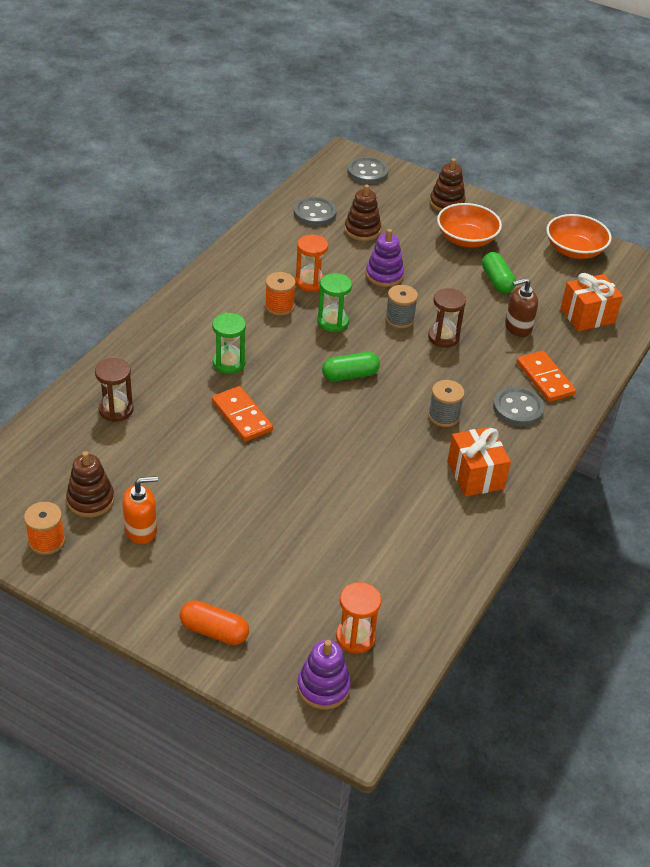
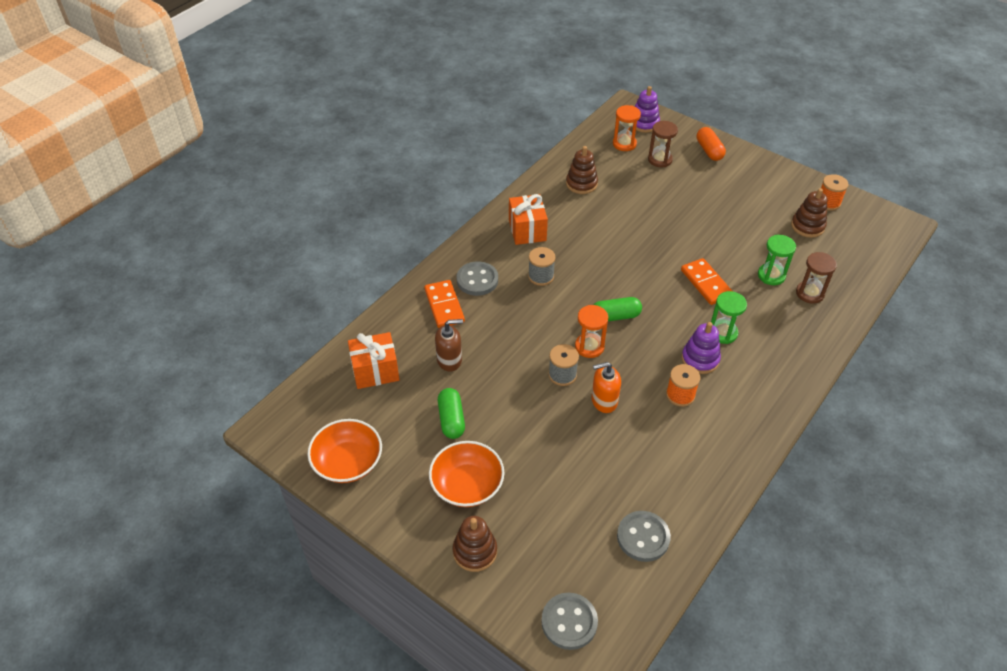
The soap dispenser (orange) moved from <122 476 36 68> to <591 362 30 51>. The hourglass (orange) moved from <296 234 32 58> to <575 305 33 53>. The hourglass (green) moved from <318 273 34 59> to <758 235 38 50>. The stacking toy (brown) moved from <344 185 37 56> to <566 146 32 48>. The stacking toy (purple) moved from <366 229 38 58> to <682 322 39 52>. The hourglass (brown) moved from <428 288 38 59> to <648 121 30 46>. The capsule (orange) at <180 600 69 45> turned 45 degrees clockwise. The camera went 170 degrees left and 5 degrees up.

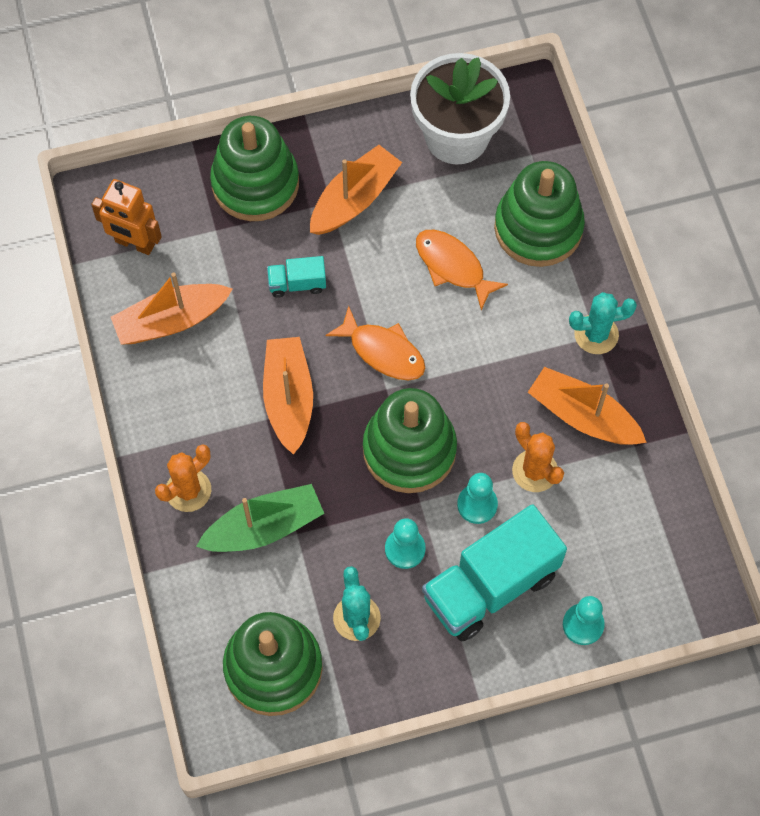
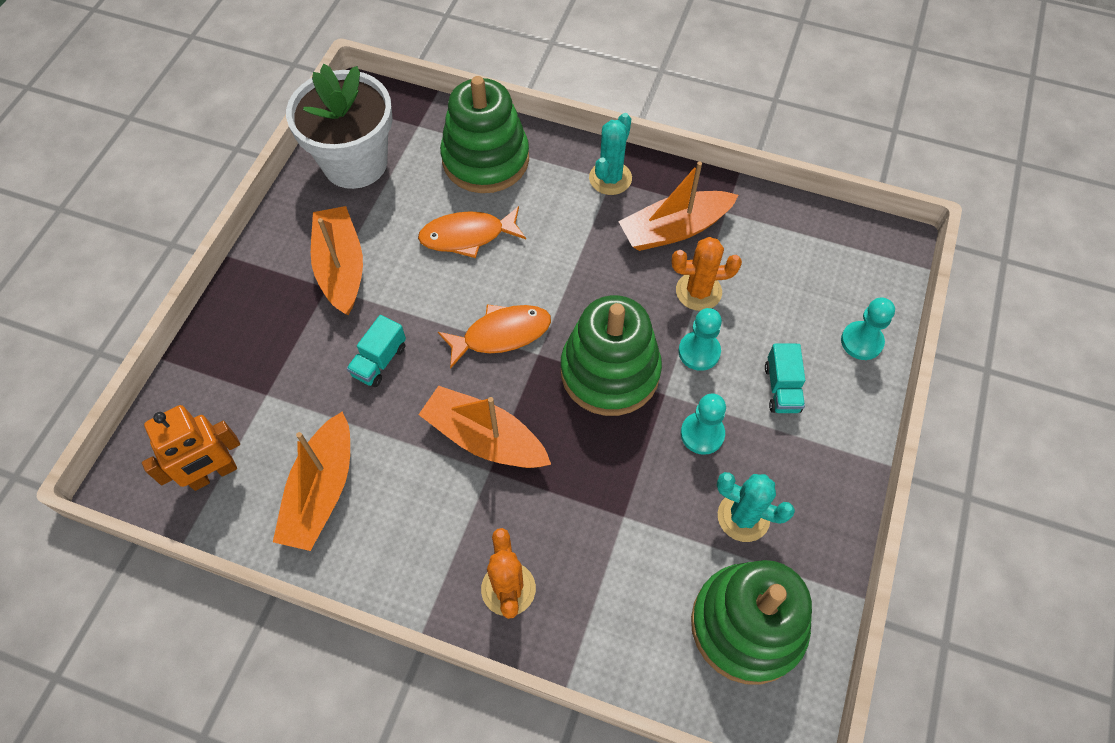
The boat (green) at <196 484 128 68> disappeared. The stacking toy (green) at <210 116 89 105> disappeared. The truck (turquoise) at <422 504 145 138> changed to 0.46 times the size. The camera went 55 degrees left and 5 degrees down.

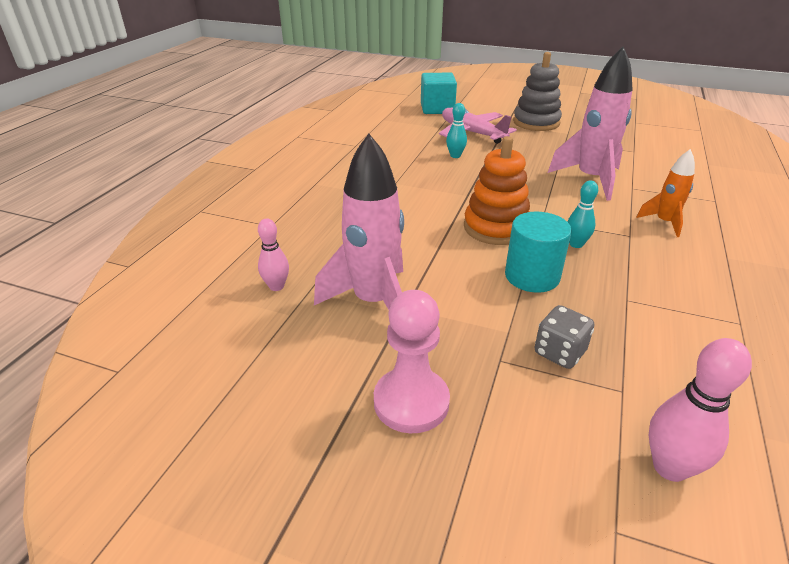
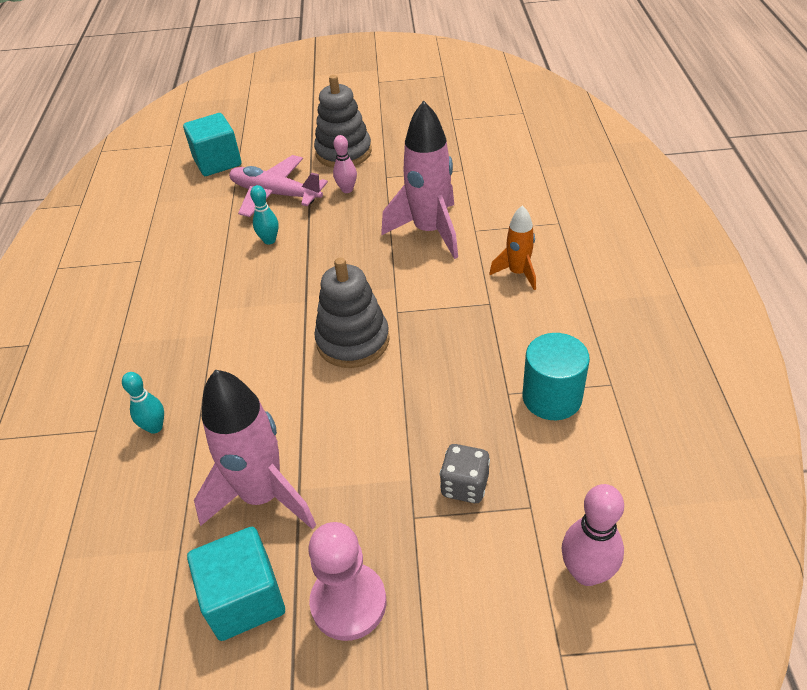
The cube (turquoise) at <187 527 98 114> appeared. The bowling pin (pink) moved from <258 218 31 73> to <333 135 24 58>. The cylinder (turquoise) moved from <505 212 67 81> to <523 333 67 87>. The bowling pin (turquoise) moved from <568 181 30 67> to <122 372 42 62>. The stacking toy (orange) at <464 136 66 109> became the stacking toy (grey) at <314 258 76 110>. The camera went 20 degrees left and 10 degrees up.

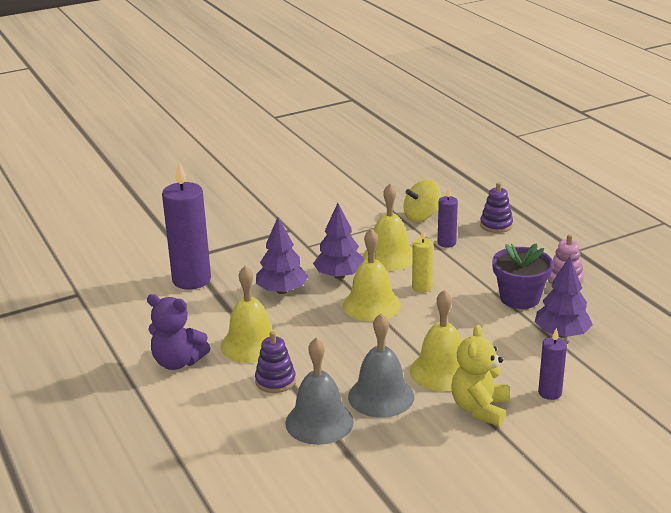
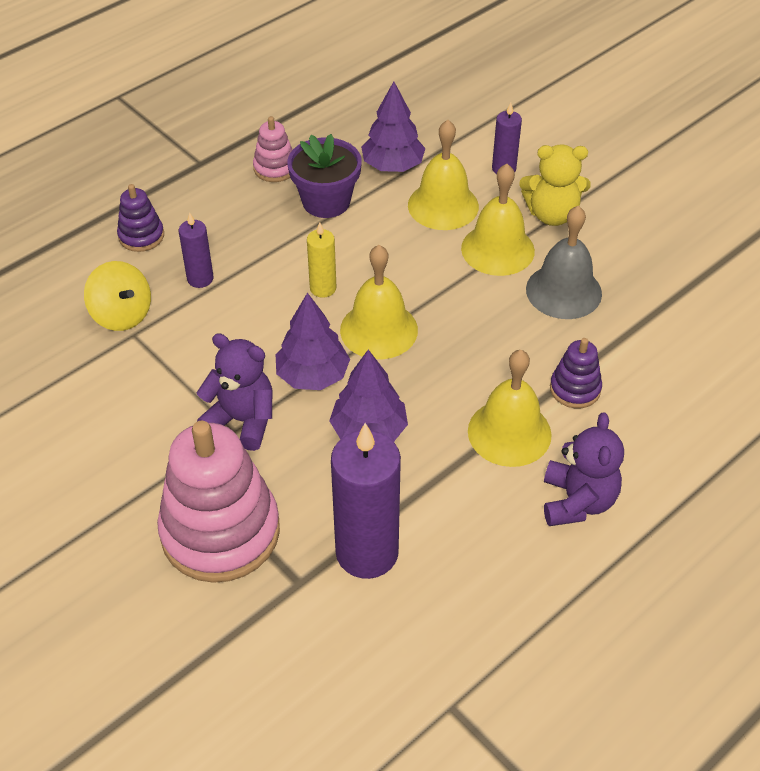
The bell (grey) at <285 338 69 107> disappeared. The stacking toy (pink) at <157 421 123 162> appeared. The teddy bear (purple) at <197 333 76 118> appeared. The bell (yellow) moved from <363 184 50 87> to <408 120 71 110>. The camera went 105 degrees left and 20 degrees up.

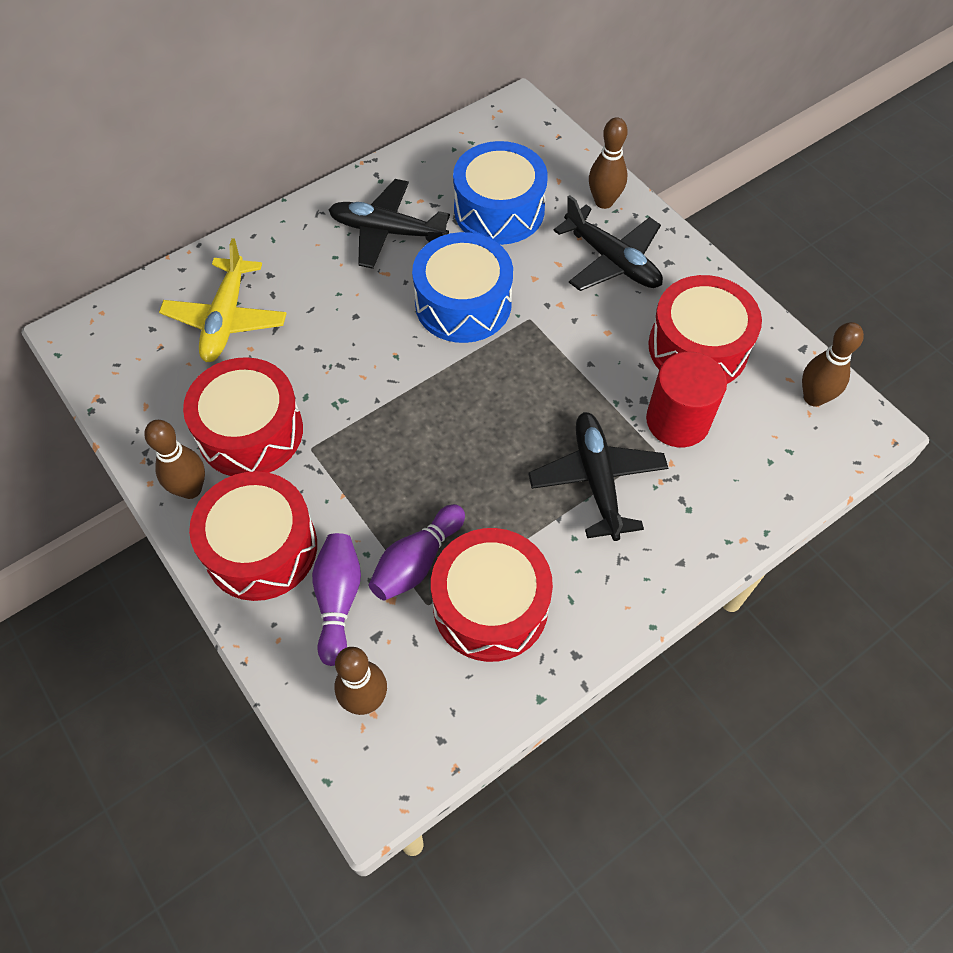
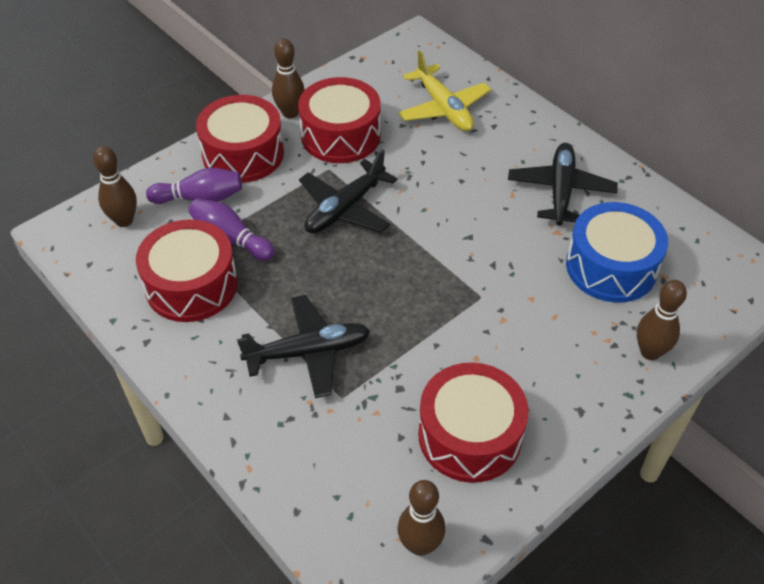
The drum (blue) at <412 232 101 111> disappeared. The cylinder (red) at <646 352 81 95> disappeared. The plane (black) moved from <553 195 110 96> to <299 149 98 84>. The plane (yellow) at <159 238 128 124> turned 120 degrees counterclockwise. The camera went 85 degrees right and 10 degrees down.

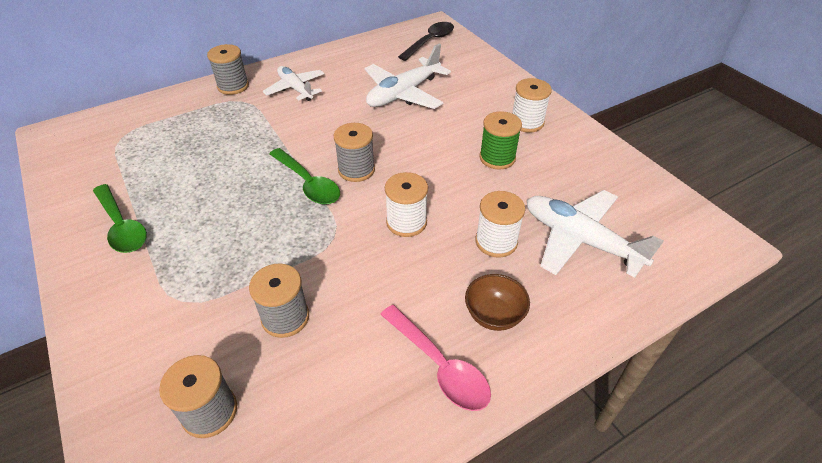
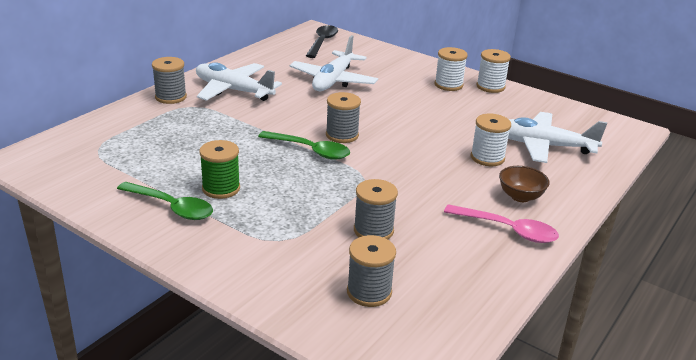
The spool (white) moved from <385 172 43 65> to <476 49 35 44>. The spool (green) moved from <479 111 43 59> to <199 140 41 59>. The plane (white) at <263 66 61 35> changed to 1.50 times the size. The camera went 25 degrees left and 15 degrees down.

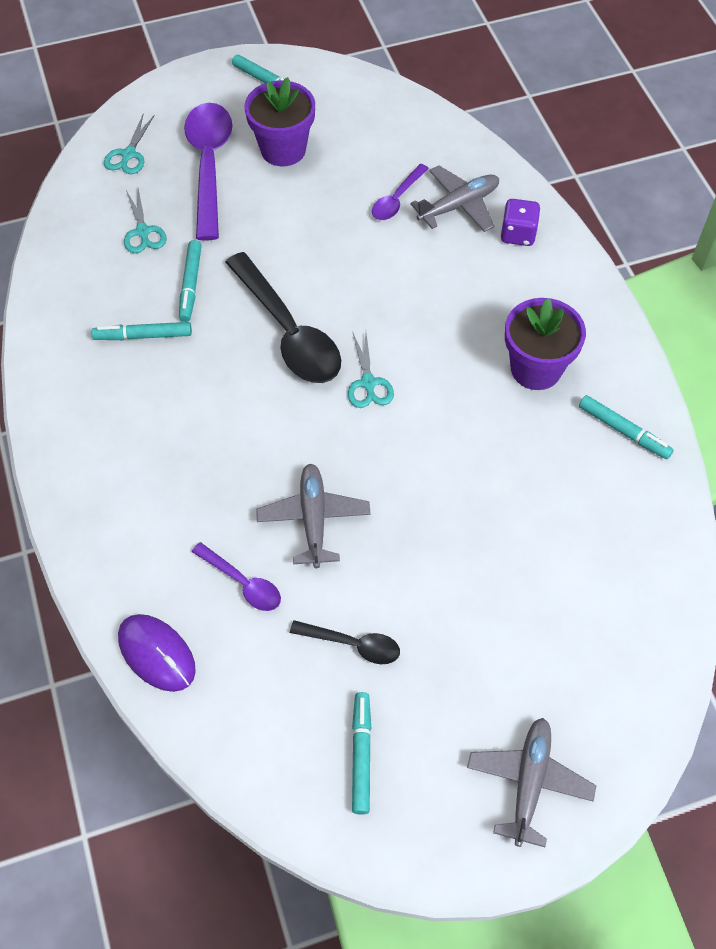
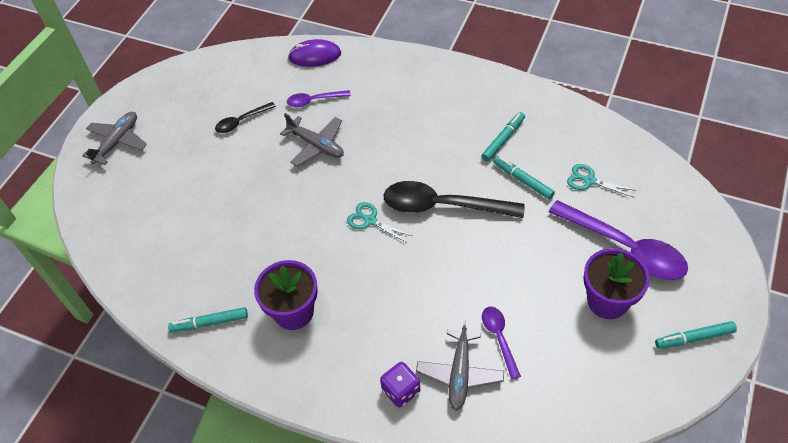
The scissors (turquoise) at <104 115 50 59> disappeared. The marker (turquoise) at <352 692 20 123> disappeared. The plane (grey) at <467 718 129 129> turned 120 degrees counterclockwise. The camera went 135 degrees right and 5 degrees down.

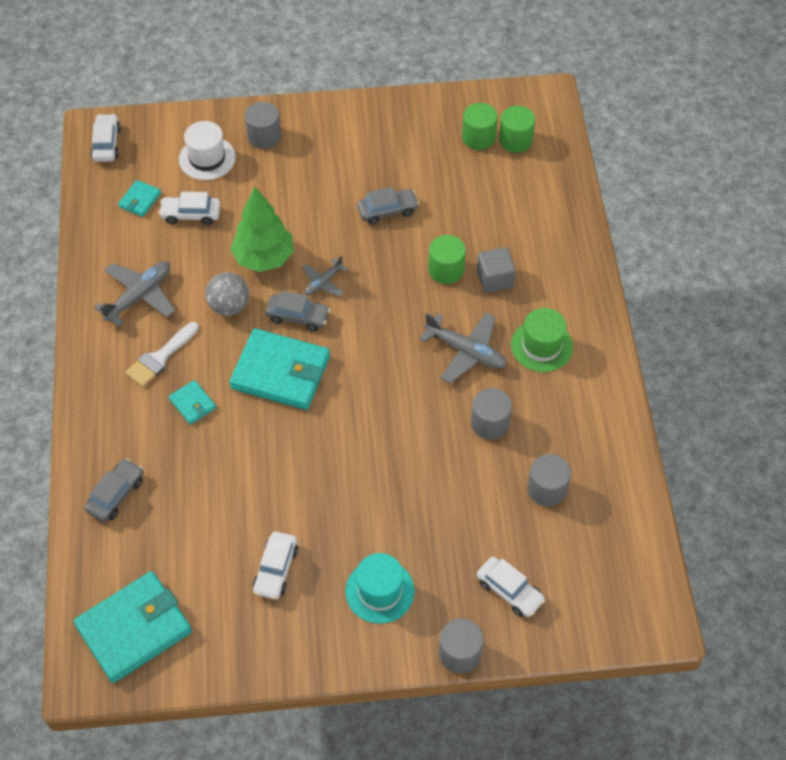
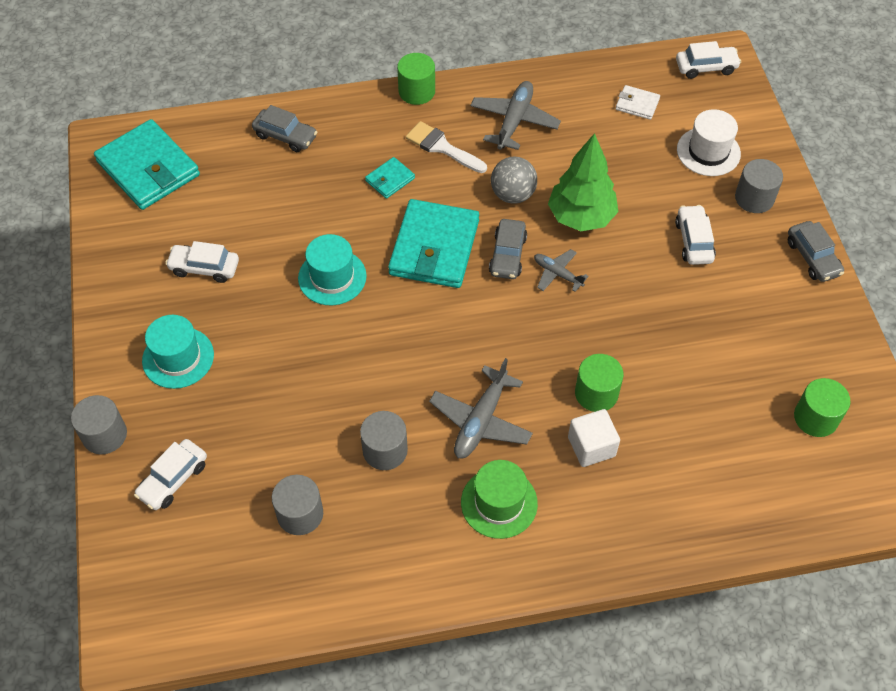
The hat (turquoise) at <298 234 69 71> appeared. The car (white) moved from <159 192 61 33> to <675 205 41 60>. The car (grey) moved from <357 187 62 38> to <788 221 56 61>. The cylinder (green) moved from <499 106 36 47> to <397 53 38 52>. The wallet (turquoise) at <118 180 43 37> became the wallet (white) at <616 85 44 35>. The cube (grey) at <477 247 39 46> became the cube (white) at <568 409 52 58>. The plane (grey) at <94 261 81 66> turned 105 degrees counterclockwise. The camera went 85 degrees right and 0 degrees up.

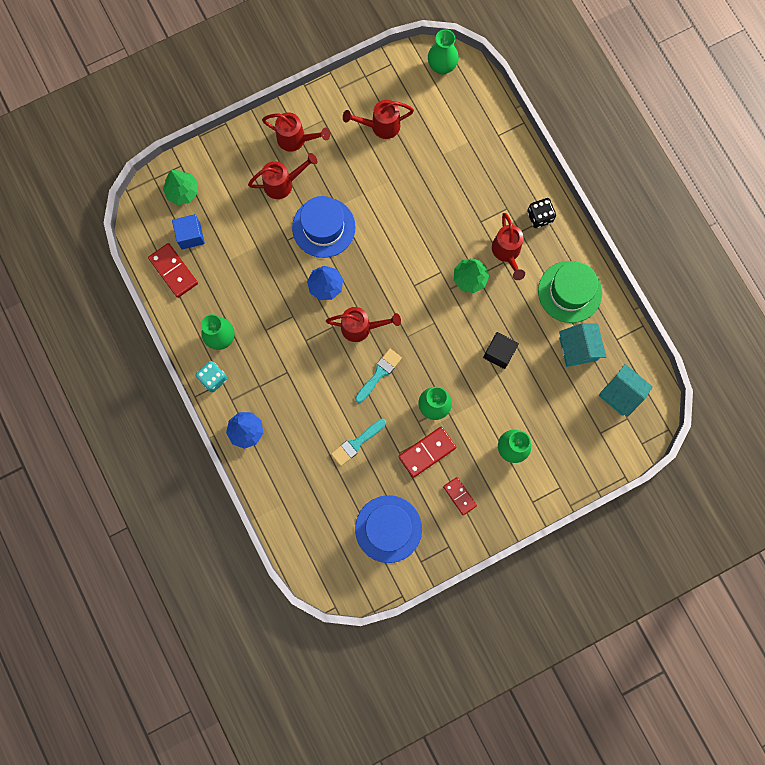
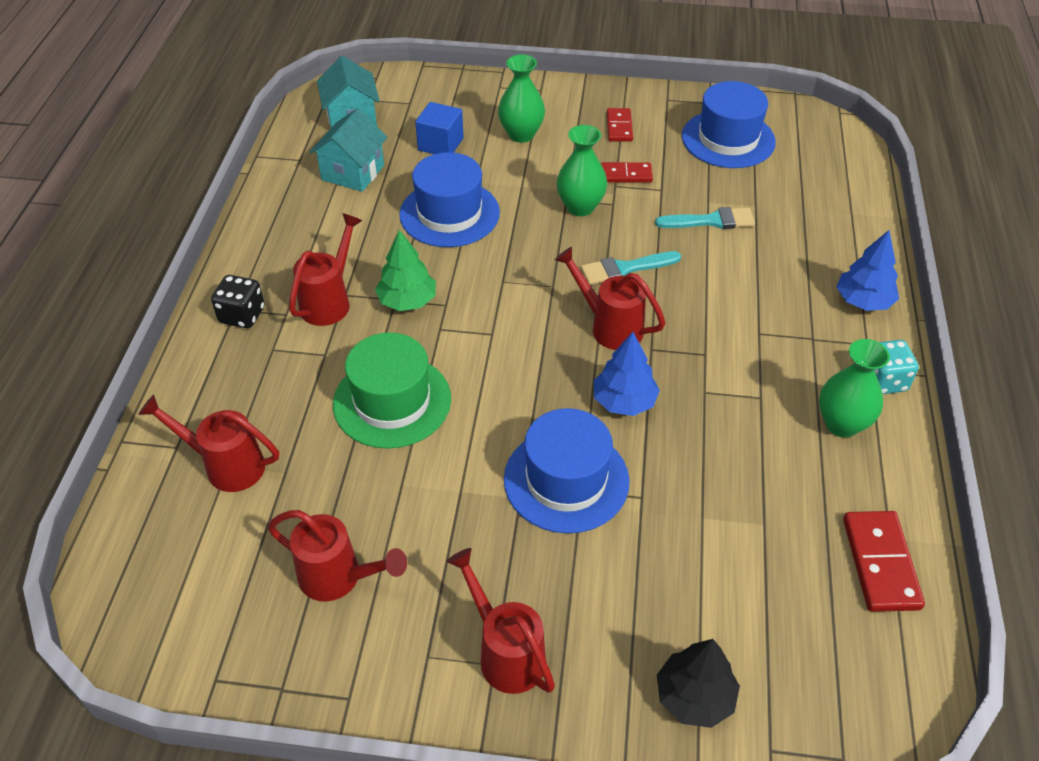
The tree (green) at <163 170 35 35> disappeared. The vase (green) at <428 29 31 46> disappeared. The tree (black) at <657 639 83 89> appeared. The cube (blue) moved from <172 214 33 35> to <415 102 49 52>. The watering can (red) moved from <248 153 70 46> to <138 394 141 98>. The hat (green) moved from <538 261 64 62> to <333 333 118 116>. The cube (black) at <483 332 36 37> was replaced by the hat (blue) at <399 152 101 95>. The domino (red) at <398 426 58 52> changed to 0.65 times the size. The camera went 145 degrees left and 30 degrees down.

